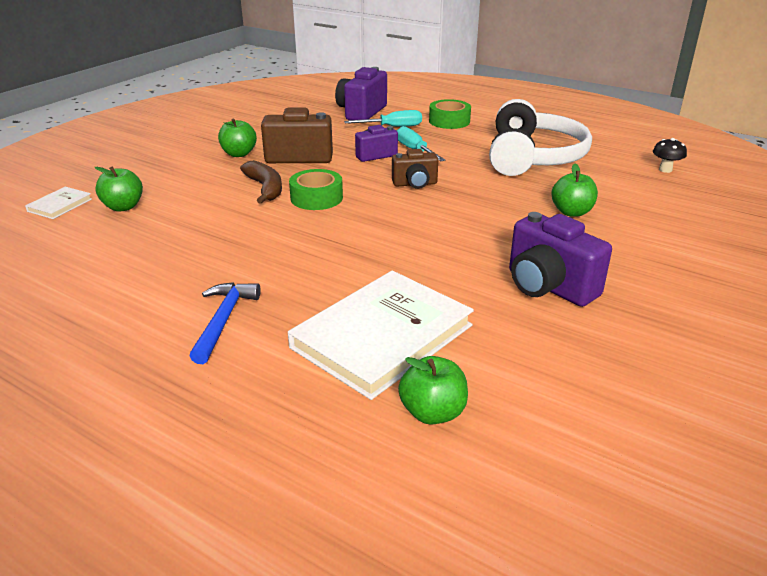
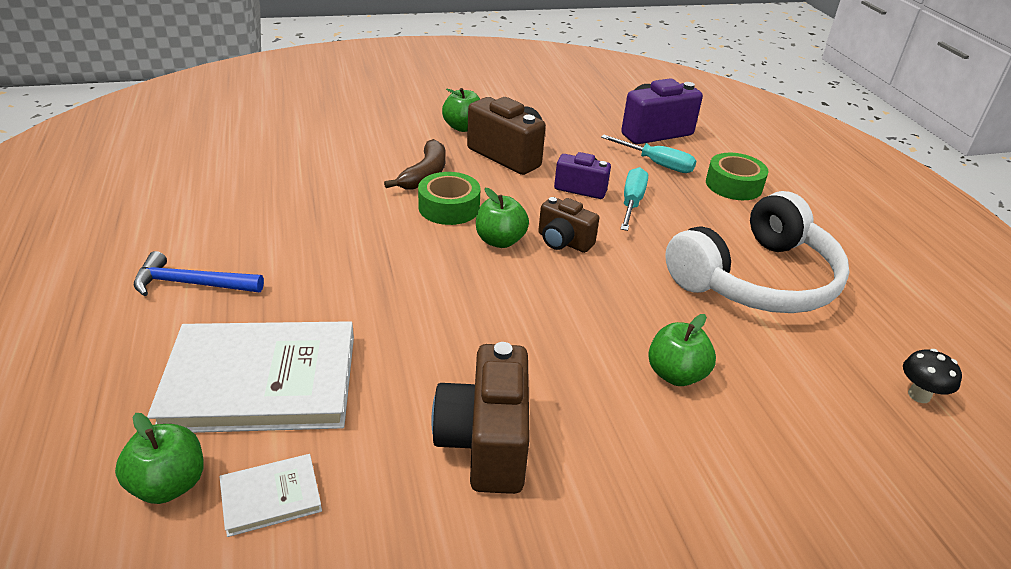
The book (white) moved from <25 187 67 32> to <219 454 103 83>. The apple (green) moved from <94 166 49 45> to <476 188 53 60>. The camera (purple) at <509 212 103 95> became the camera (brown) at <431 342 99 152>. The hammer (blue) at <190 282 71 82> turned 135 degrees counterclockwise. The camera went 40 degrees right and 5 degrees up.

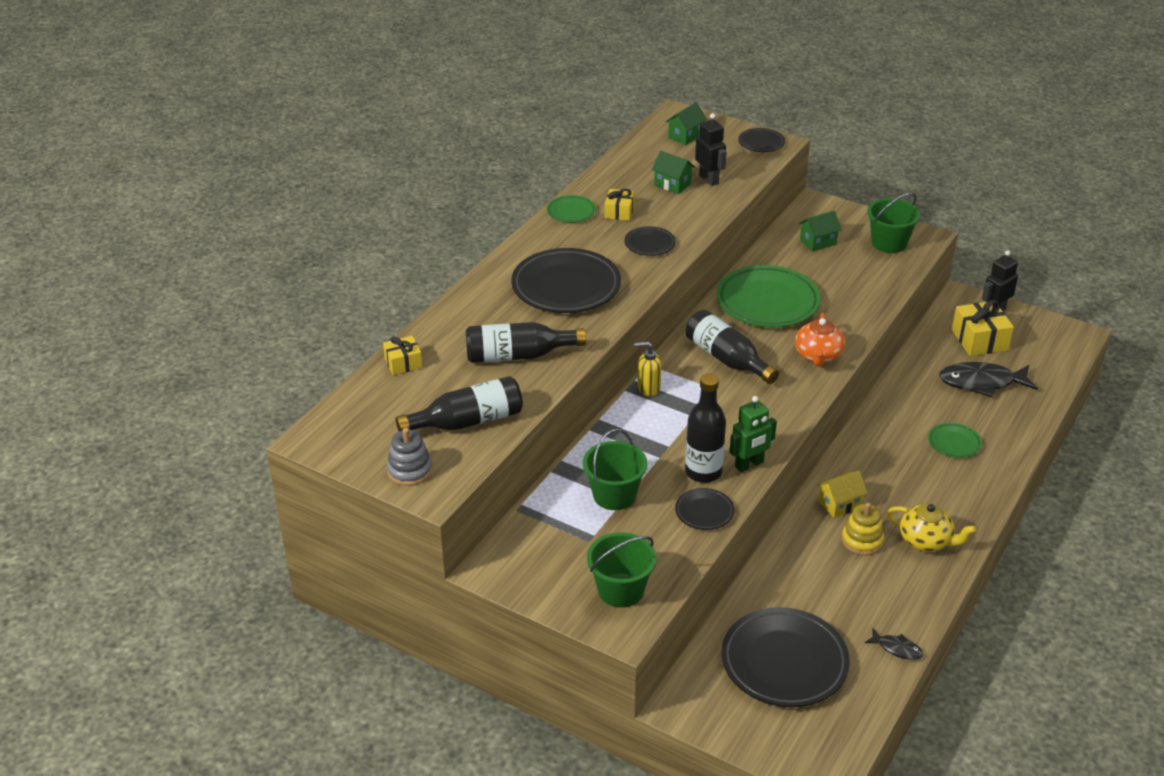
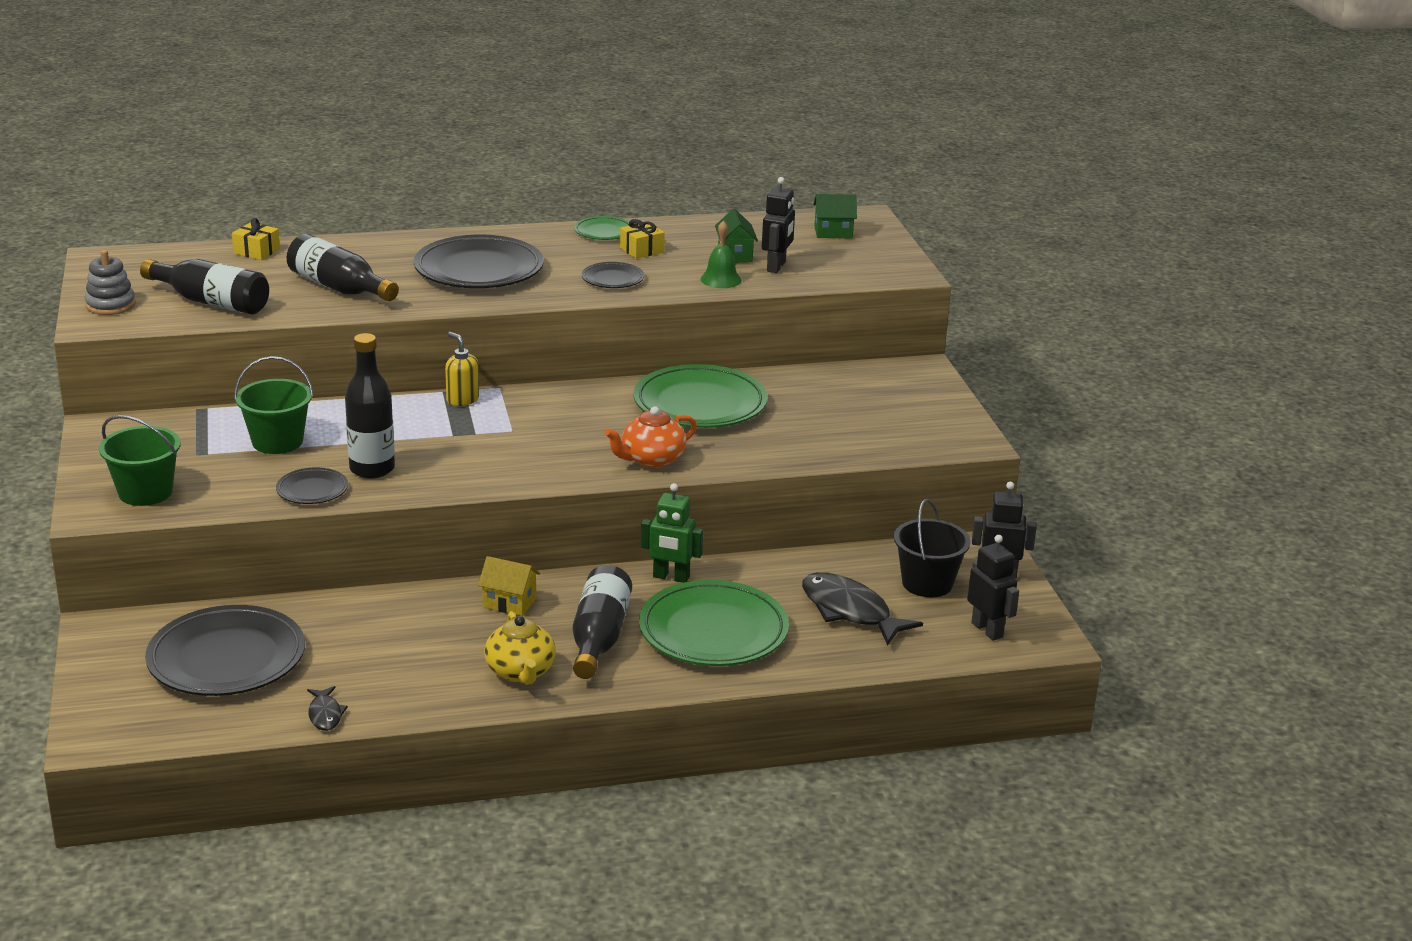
The plate (black) at <738 128 47 24> disappeared. The house (green) at <798 211 44 41> disappeared. The stacking toy (yellow) at <842 503 42 52> disappeared. The bucket (green) at <867 193 54 60> disappeared. The bell (green) at <700 221 41 67> appeared. The robot (black) at <967 535 52 106> appeared. The bottle (black) moved from <686 310 93 74> to <572 565 60 114>. The robot (green) moved from <730 396 47 76> to <641 483 62 100>. The gift (yellow) at <952 300 62 56> was replaced by the bucket (black) at <894 499 77 98>. The plate (green) at <928 423 54 35> changed to 2.06 times the size. The camera went 45 degrees right and 10 degrees down.

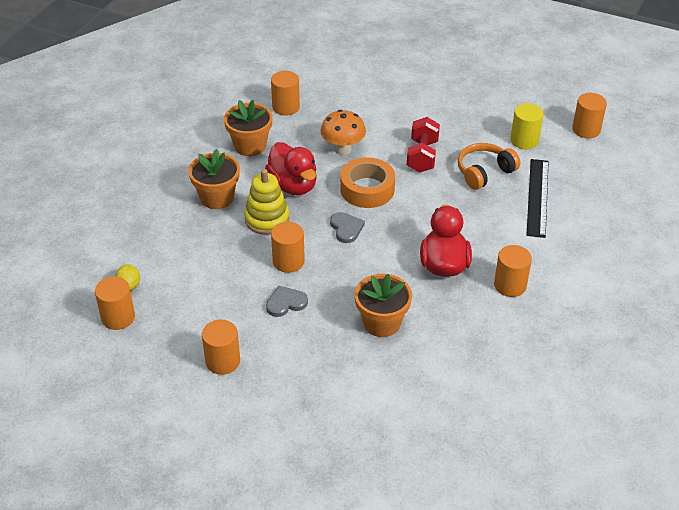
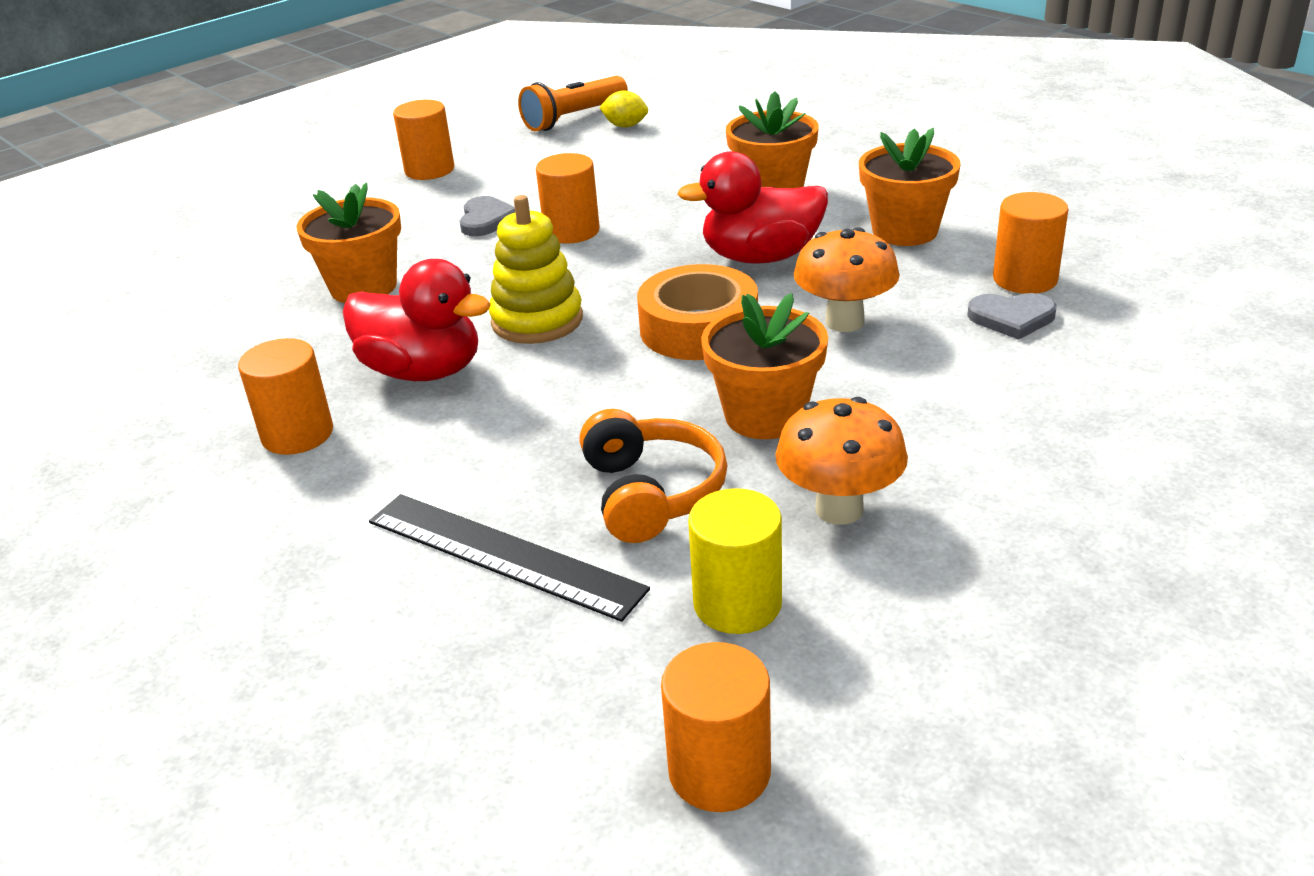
The mushroom (orange) at <775 397 133 128> appeared. The stacking toy (yellow) moved from <244 169 45 66> to <489 195 94 149>. The heart (grey) moved from <330 212 35 31> to <967 293 89 47>. The cylinder (orange) at <95 276 40 54> was replaced by the flashlight (orange) at <518 76 110 55>. The dumbbell (red) at <407 117 33 56> was replaced by the flower pot (orange) at <701 293 127 146>. The camera went 115 degrees right and 10 degrees down.

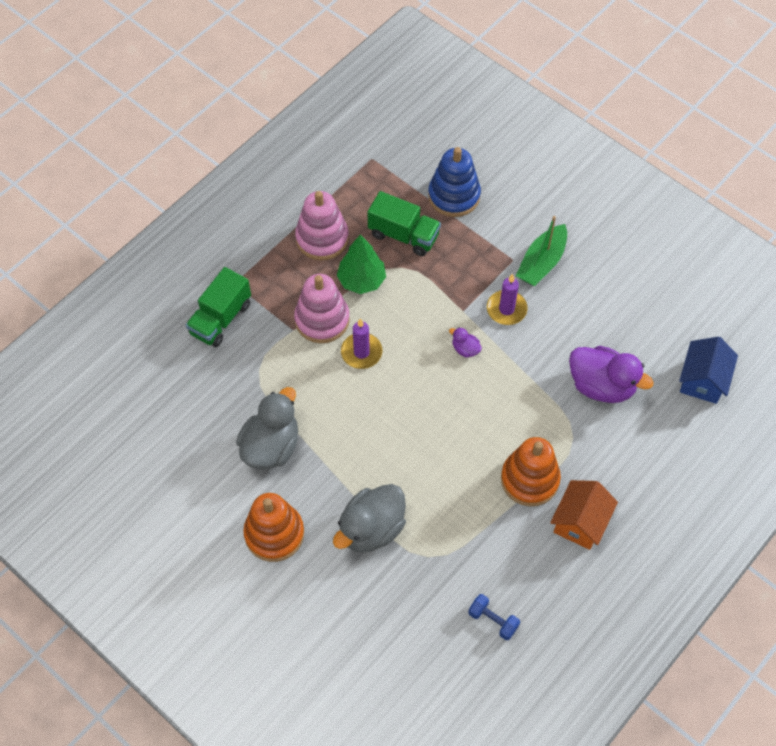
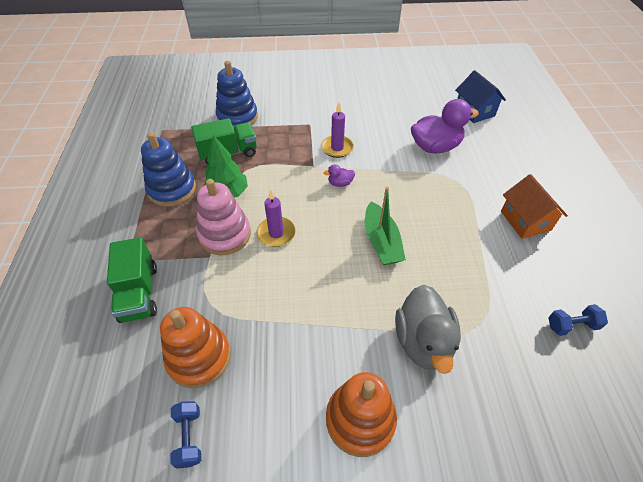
The duck (grey) at <236 387 62 82> disappeared. The dumbbell (blue) at <170 401 31 68> appeared. The stacking toy (orange) moved from <501 437 60 69> to <160 307 71 81>. The boat (green) moved from <516 216 51 70> to <365 187 41 78>. The stacking toy (pink) at <295 191 54 69> became the stacking toy (blue) at <141 132 55 75>. The camera went 45 degrees left and 10 degrees down.

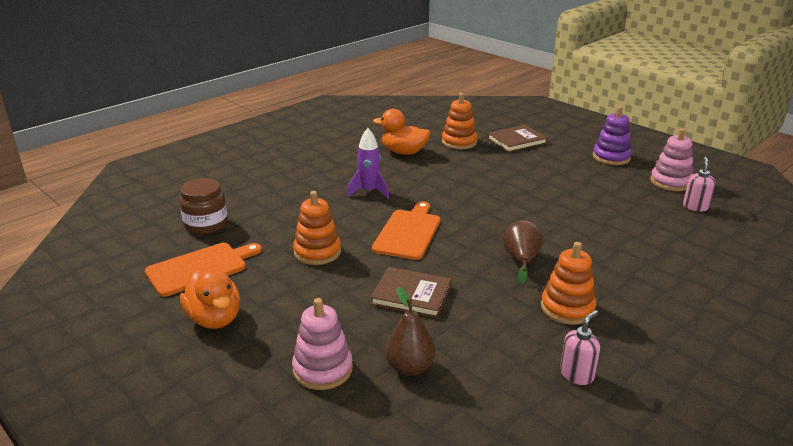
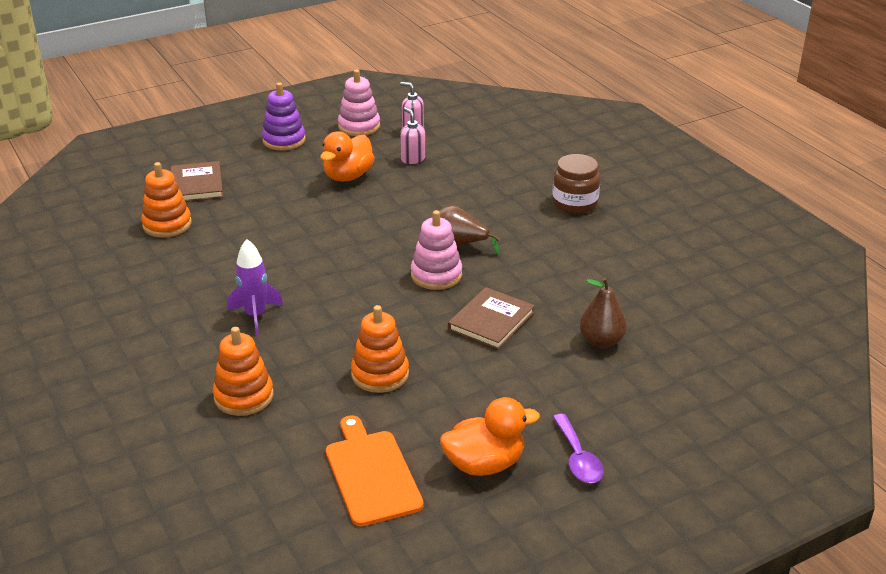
The cutting board (orange) at <372 201 69 59> disappeared. The spoon (purple) at <553 414 51 69> appeared. The jar (brown) moved from <180 178 48 56> to <552 154 48 60>. The stacking toy (pink) moved from <292 298 61 92> to <411 210 51 80>. The duck (orange) moved from <373 109 57 46> to <320 131 55 50>. The stacking toy (orange) moved from <541 242 55 83> to <213 327 61 89>. The soap dispenser (pink) moved from <560 310 40 75> to <400 107 25 57>. The camera went 75 degrees left and 5 degrees up.

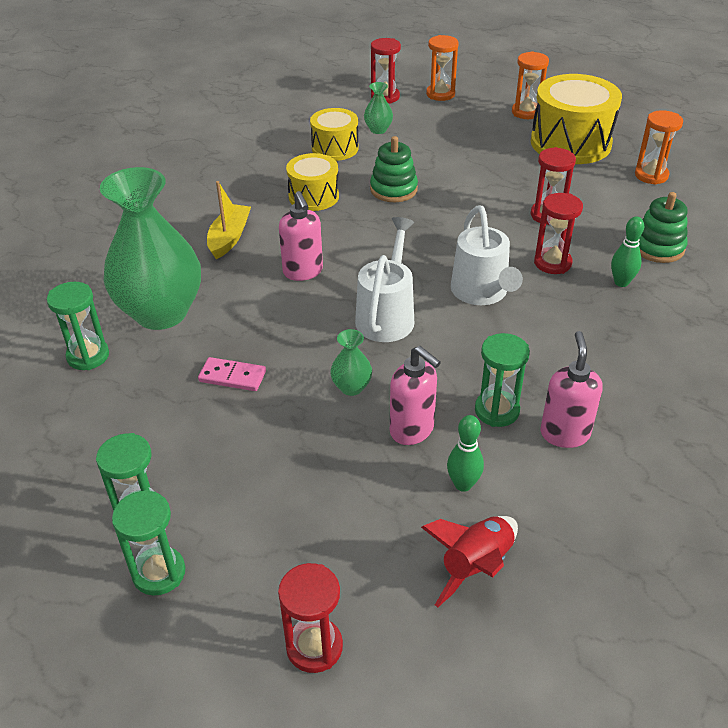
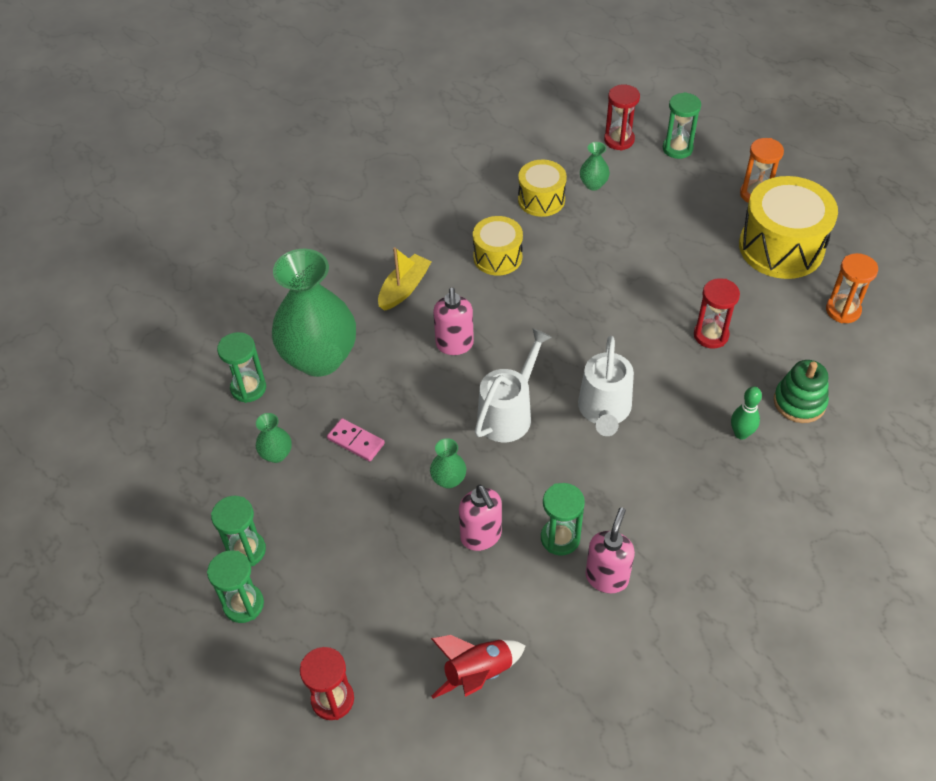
The stacking toy (green) at <370 136 48 66> disappeared. The bowling pin (green) at <447 415 37 77> disappeared. The hourglass (red) at <534 193 49 81> disappeared. The vase (green) at <256 413 36 50> appeared. The hourglass (orange) at <426 35 33 66> became the hourglass (green) at <663 92 38 67>. The camera went 20 degrees right and 10 degrees up.

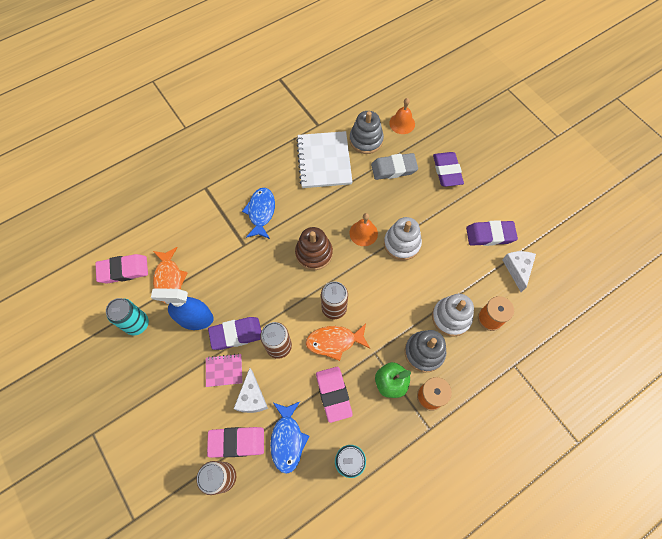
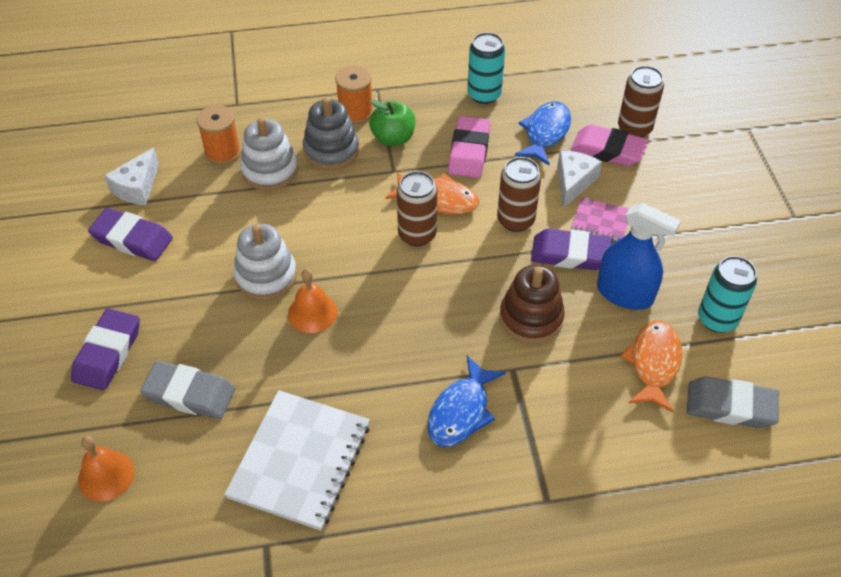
The stacking toy (grey) at <350 111 34 43> disappeared. The stacking toy (brown) moved from <295 227 38 43> to <500 265 65 78>. The eraser (pink) at <95 254 53 29> became the eraser (grey) at <687 376 92 52>. The camera went 155 degrees left and 15 degrees down.

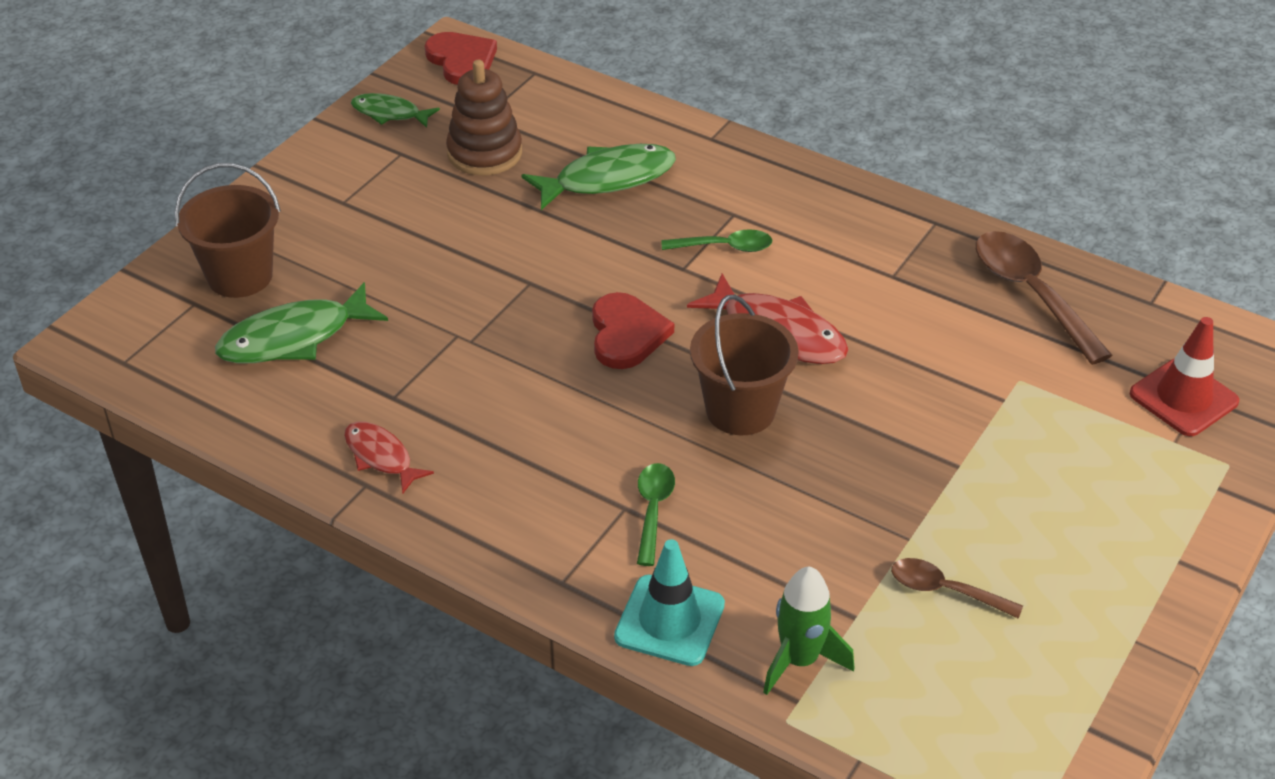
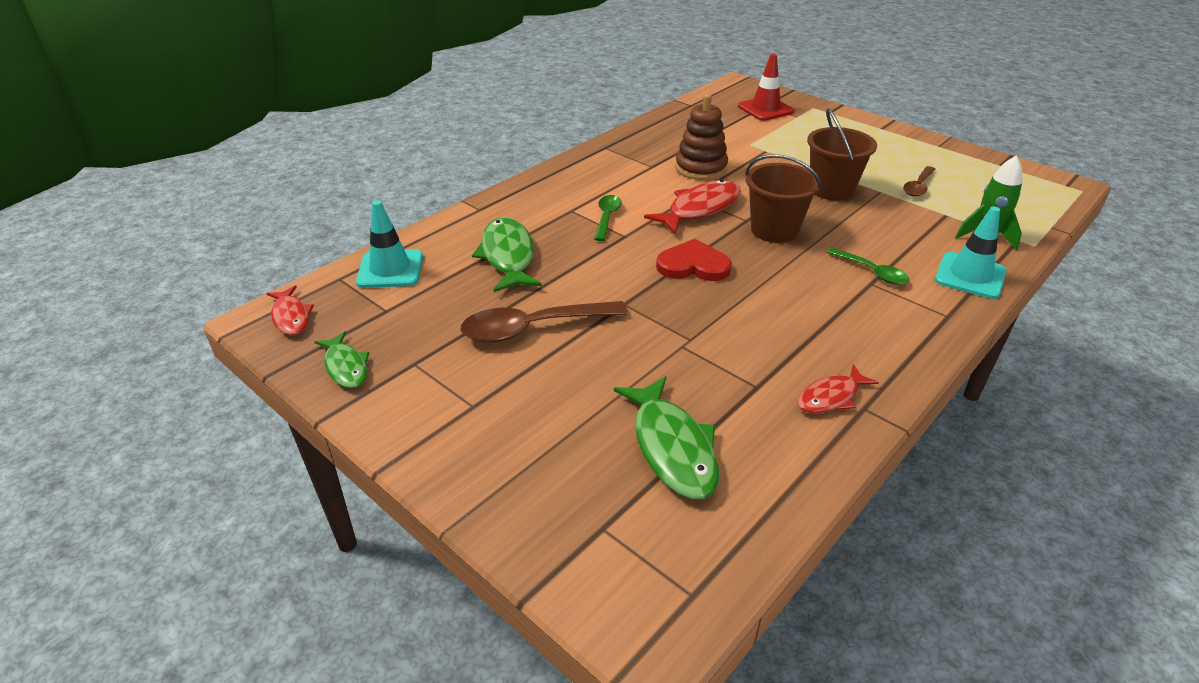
The traffic cone (turquoise) at <356 200 67 88> appeared. The bucket (brown) moved from <175 163 106 135> to <807 108 70 93>. The stacking toy (brown) moved from <446 60 76 116> to <675 94 53 86>. The spoon (brown) moved from <976 231 136 134> to <461 301 167 41>. The heart (red) at <425 32 72 53> was replaced by the fish (red) at <266 285 48 50>. The fish (green) at <351 93 89 35> turned 60 degrees counterclockwise. The spoon (green) at <637 463 38 103> turned 150 degrees counterclockwise. The camera went 80 degrees left and 5 degrees down.

